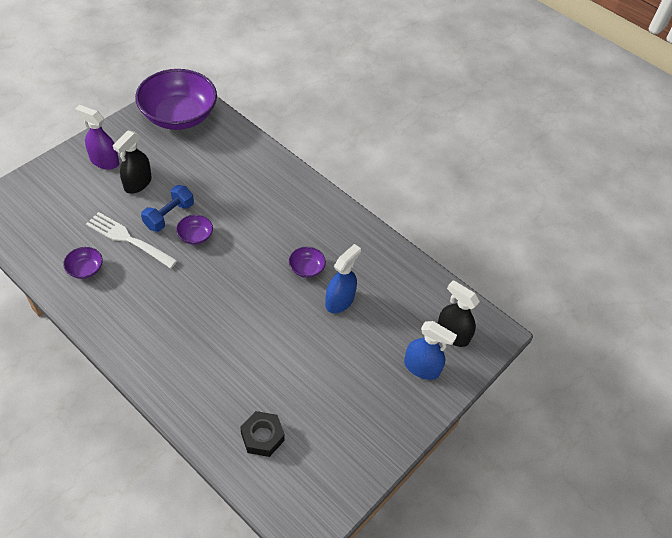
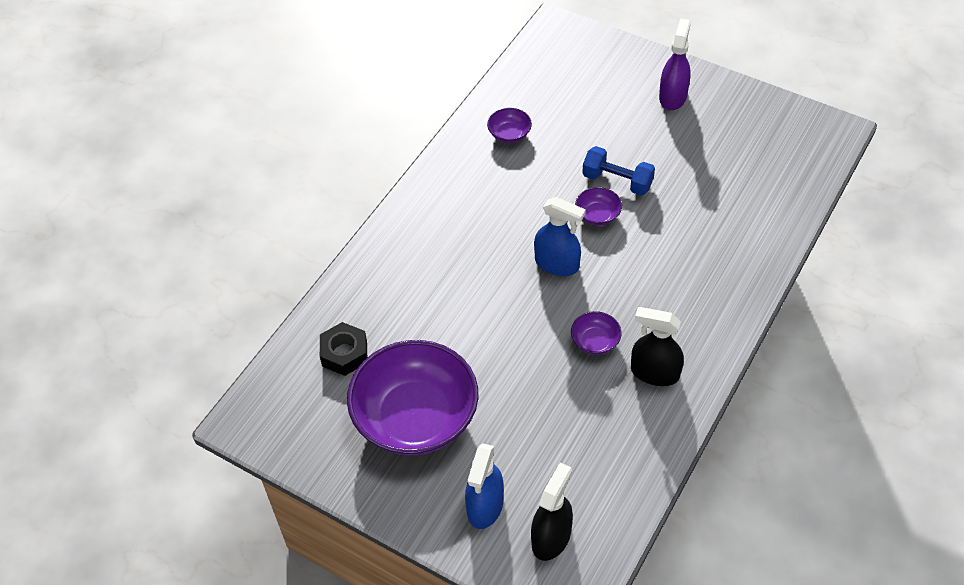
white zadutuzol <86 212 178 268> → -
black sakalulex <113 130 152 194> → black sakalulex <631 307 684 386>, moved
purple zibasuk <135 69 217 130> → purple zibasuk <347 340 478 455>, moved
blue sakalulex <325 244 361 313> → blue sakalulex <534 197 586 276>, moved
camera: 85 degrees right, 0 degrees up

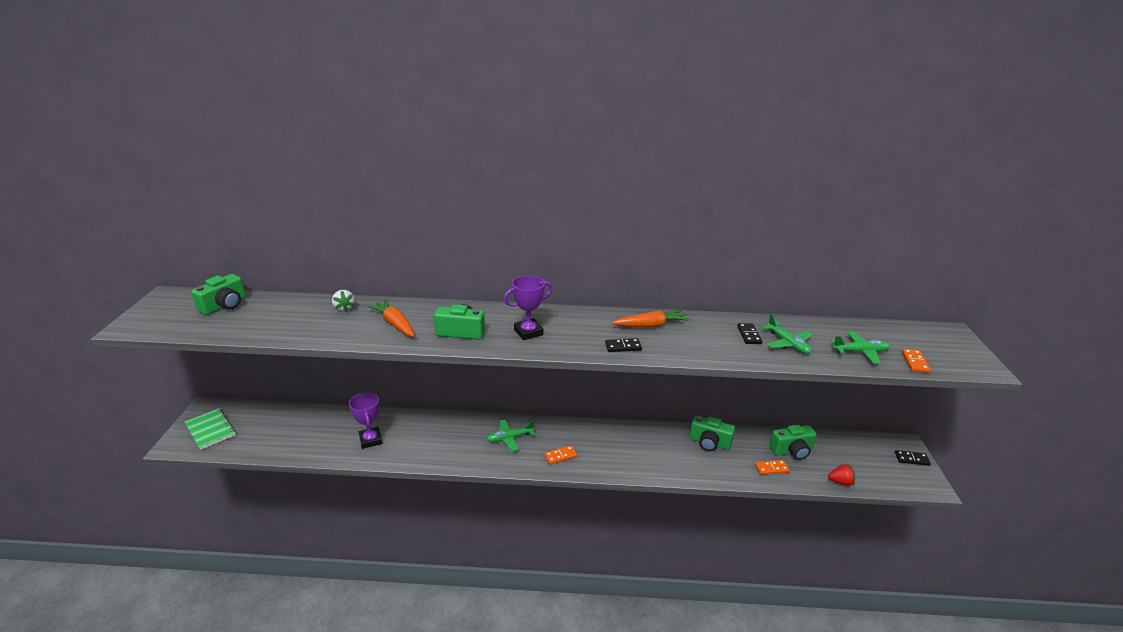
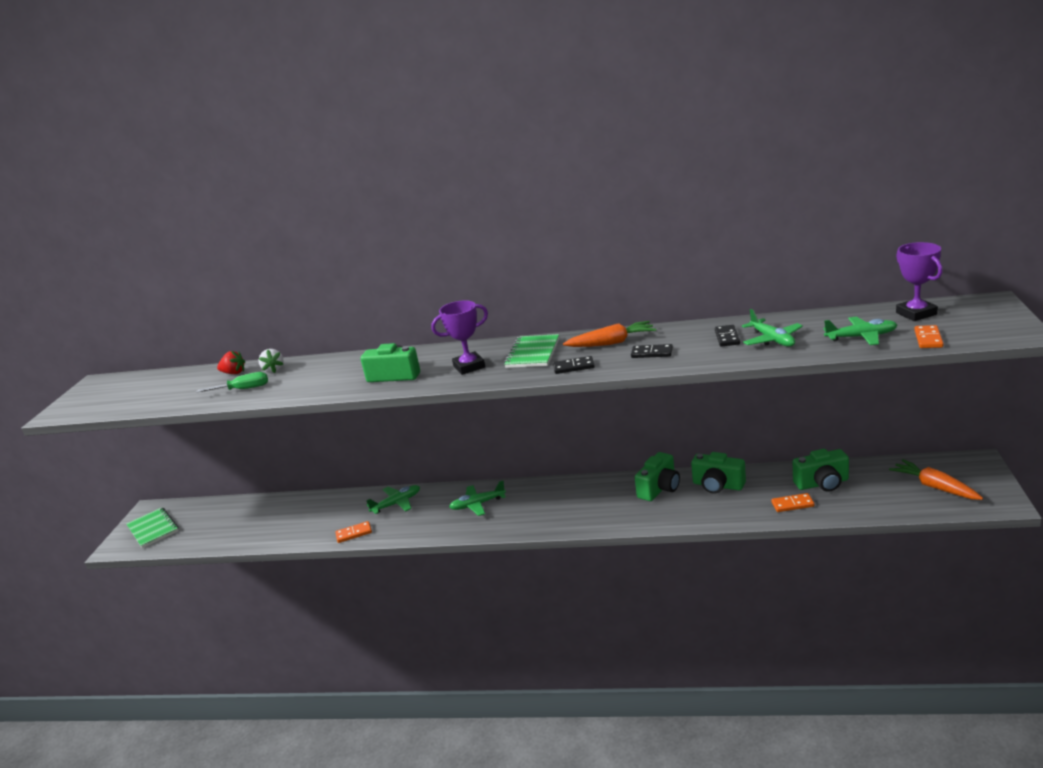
- → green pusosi <197 372 268 392>
- → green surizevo <366 485 420 514>
- → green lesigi <504 334 559 368>
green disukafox <191 274 246 315> → green disukafox <635 452 680 501>, moved
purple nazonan <349 392 382 449> → purple nazonan <896 242 943 321>, moved
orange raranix <367 299 415 337> → orange raranix <889 459 983 500>, moved
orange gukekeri <544 446 577 464> → orange gukekeri <335 521 372 543>, moved
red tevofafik <828 464 855 486> → red tevofafik <217 351 245 374>, moved
black gukekeri <895 450 931 466> → black gukekeri <631 344 673 358>, moved
camera: 10 degrees right, 5 degrees down

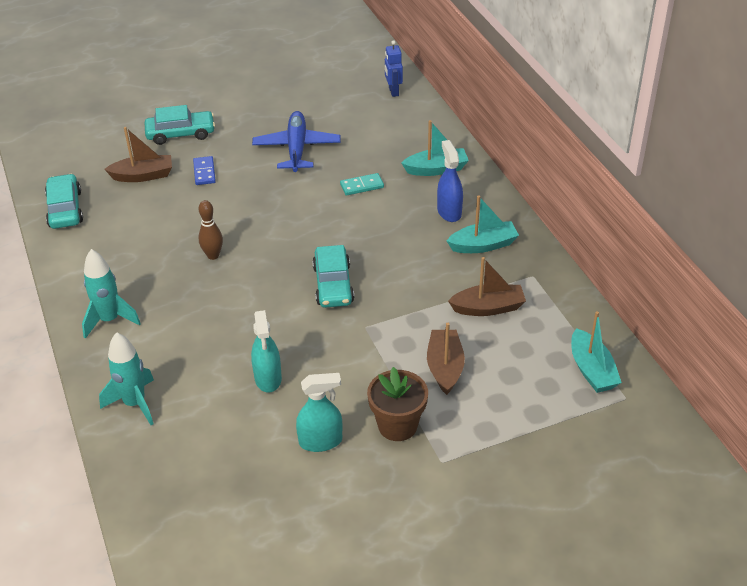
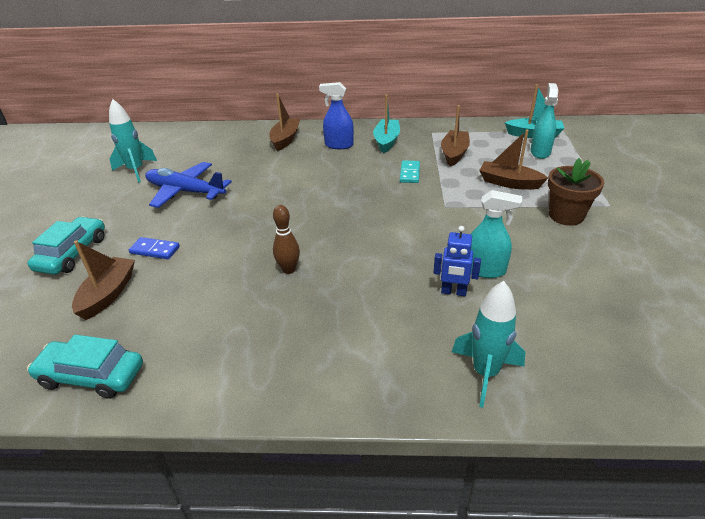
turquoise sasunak <312 245 354 308> → -
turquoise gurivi <82 249 141 339> → turquoise gurivi <109 99 157 183>, moved
turquoise sakalulex <296 373 342 452> → turquoise sakalulex <530 83 558 159>, moved
turquoise gukekeri <340 173 384 195> → turquoise gukekeri <400 160 420 183>, moved
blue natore <385 40 403 97> → blue natore <433 226 481 296>, moved
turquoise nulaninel <402 120 469 176> → brown nulaninel <269 93 300 151>
camera: 65 degrees left, 5 degrees down

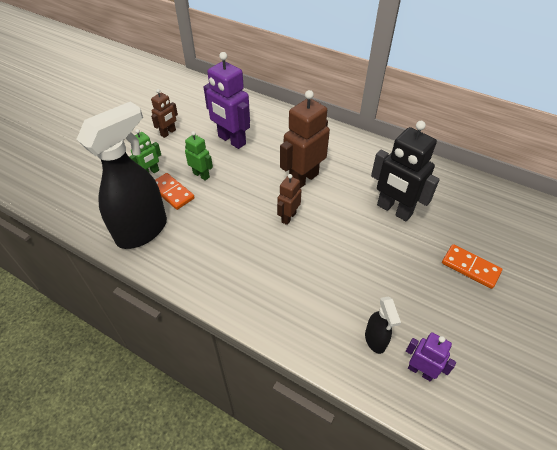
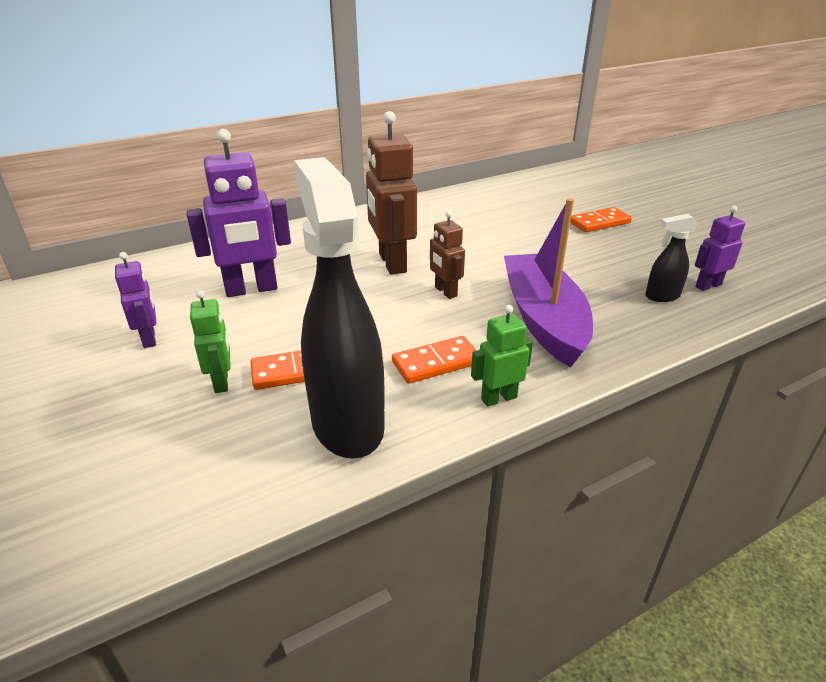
black natore <371 121 440 221> → -
- → orange gukekeri <392 336 477 384>
- → purple nulaninel <504 198 593 367>
green natore <185 131 213 181> → green natore <471 305 533 406>, moved
brown natore <151 89 178 138> → purple natore <115 252 157 348>
black sakalulex <365 296 401 354> → black sakalulex <645 214 698 302>, 150 degrees clockwise
camera: 60 degrees left, 15 degrees down

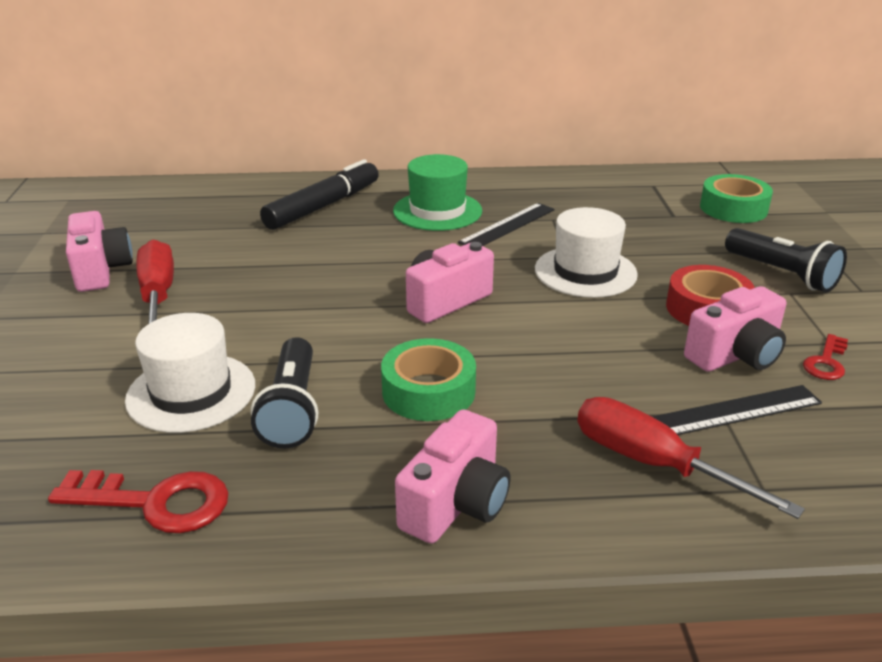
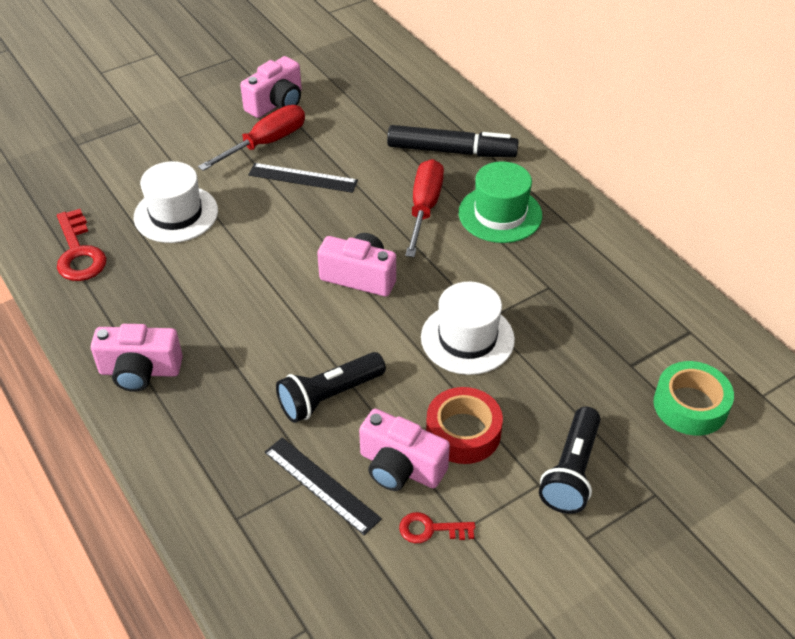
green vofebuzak <381 338 476 421> → -
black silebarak <251 337 318 448> → black silebarak <276 352 386 423>, moved
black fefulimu <458 203 555 246> → black fefulimu <248 163 358 193>, moved
red pusosi <577 397 805 519> → red pusosi <405 159 444 257>, moved
camera: 60 degrees right, 15 degrees up

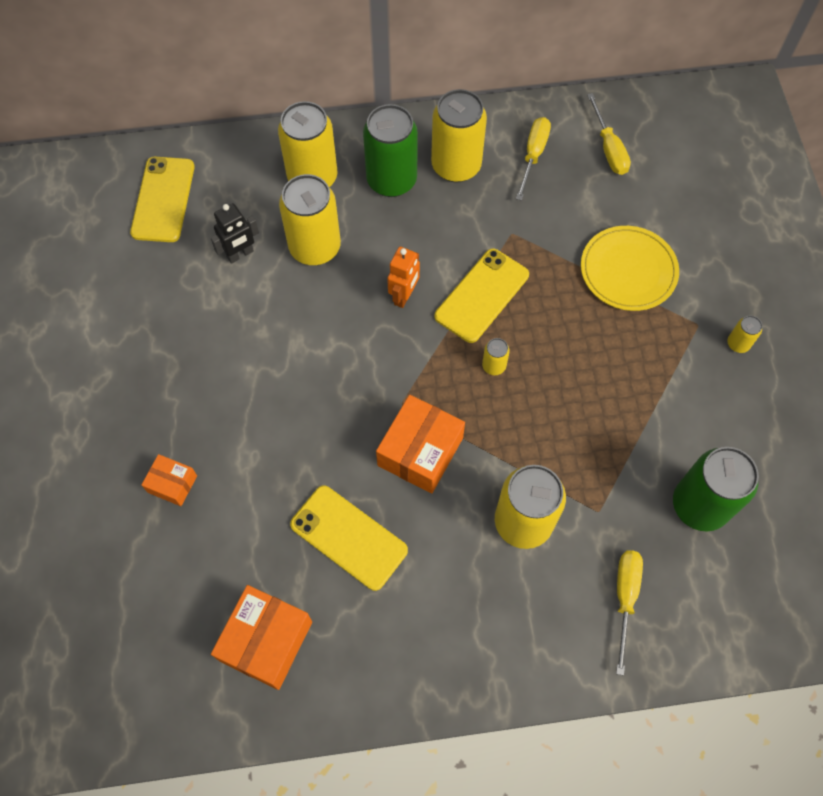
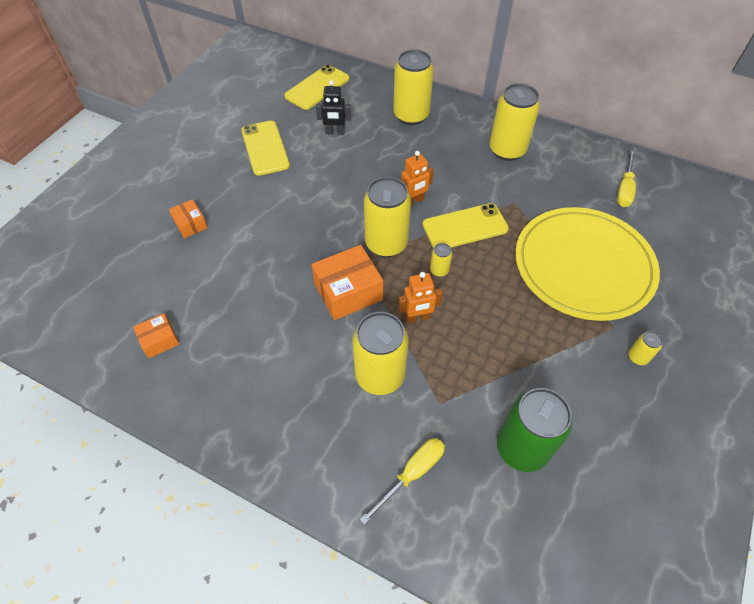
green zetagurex <363 104 418 197> → -
yellow pusosi <516 117 551 201> → -
- → orange natore <398 272 443 323>
yellow zetagurex <279 174 341 265> → yellow zetagurex <364 177 411 257>, moved
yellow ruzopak <290 485 408 591> → yellow ruzopak <241 121 290 176>, moved
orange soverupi <211 585 312 690> → orange soverupi <133 313 179 358>, x0.56
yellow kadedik <581 226 679 311> → yellow kadedik <515 207 660 321>, x1.71
camera: 35 degrees right, 10 degrees down

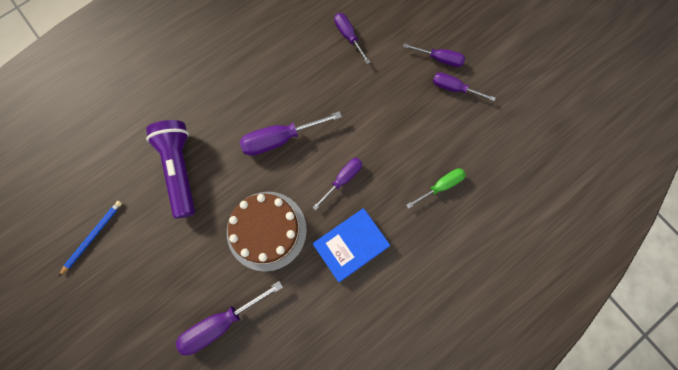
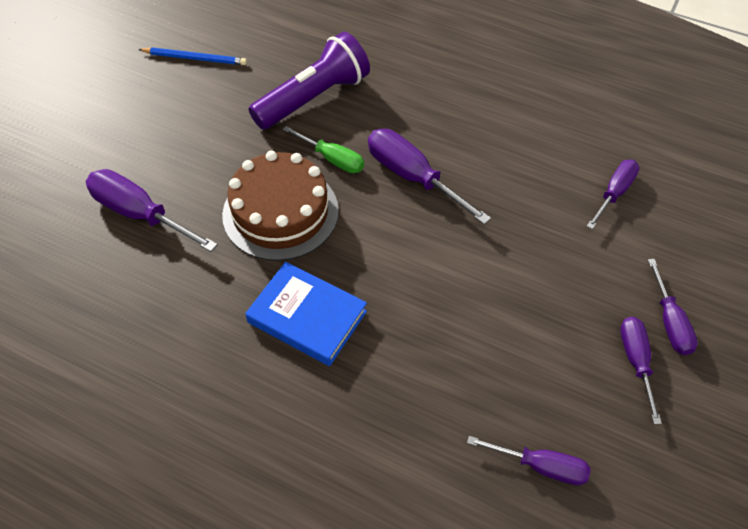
purple pusosi <312 158 362 210> → purple pusosi <467 436 591 485>, moved
green pusosi <406 168 466 209> → green pusosi <282 126 364 173>, moved
camera: 65 degrees right, 20 degrees down

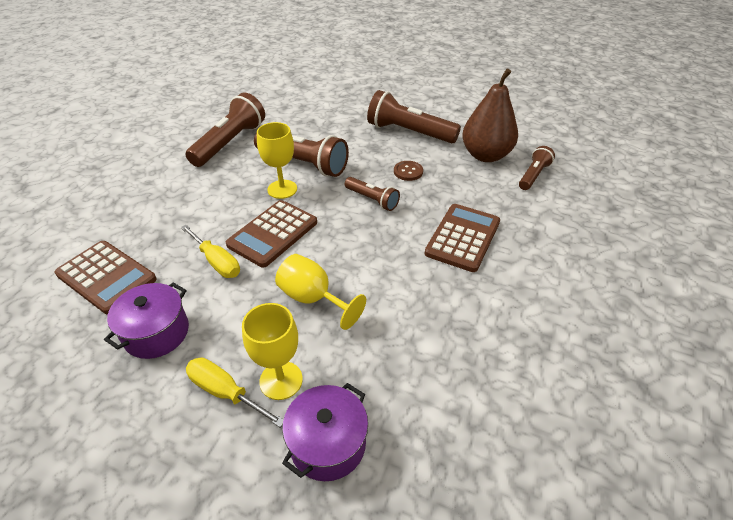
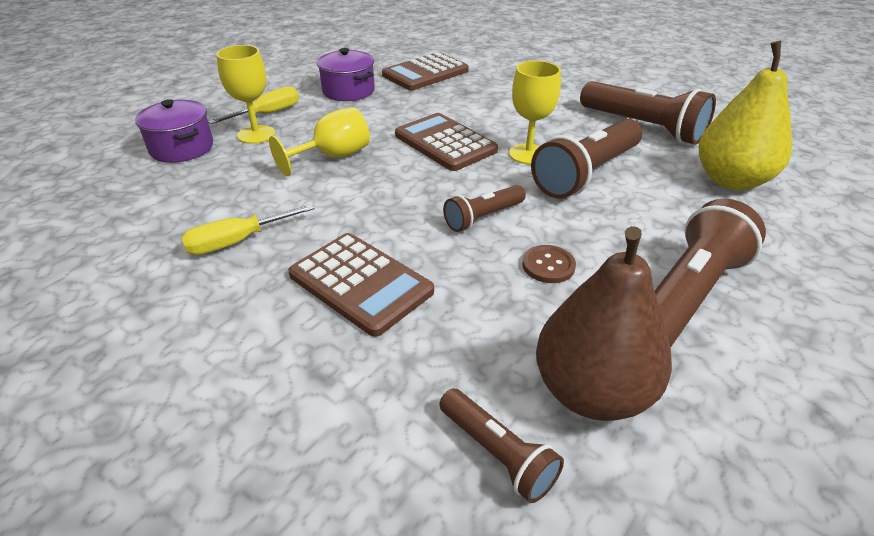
- → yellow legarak <698 41 792 190>
yellow pusosi <181 225 240 278> → yellow pusosi <181 204 315 255>, moved
camera: 105 degrees right, 5 degrees down

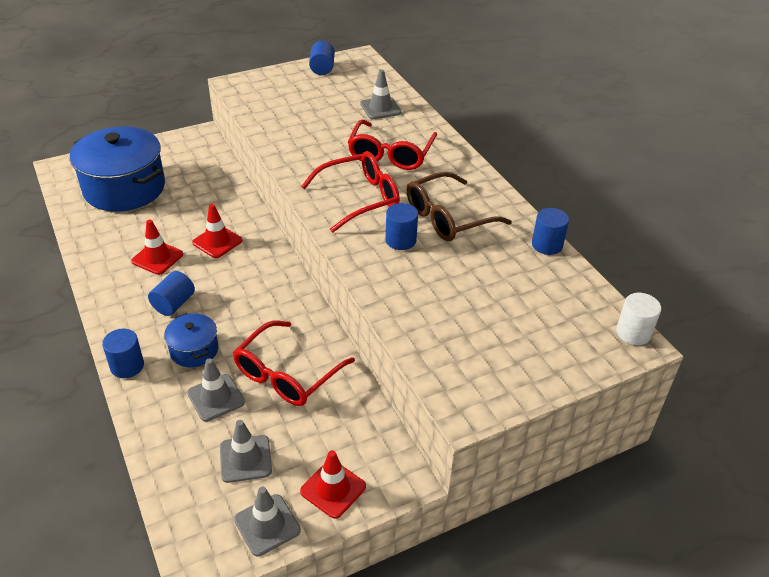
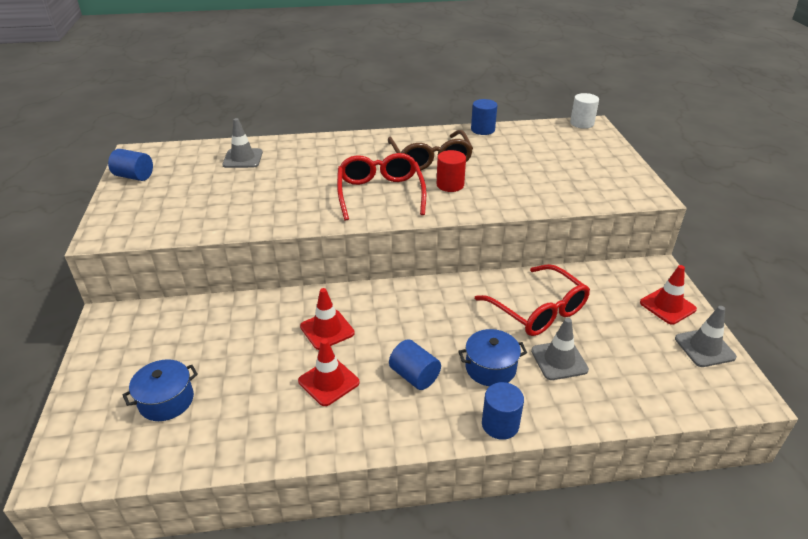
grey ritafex <220 420 272 483> → -
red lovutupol <348 120 437 170> → -
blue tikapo <385 203 418 250> → red tikapo <437 150 466 192>
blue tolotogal <70 126 165 212> → blue tolotogal <123 359 198 421>, x0.48
camera: 70 degrees left, 5 degrees down

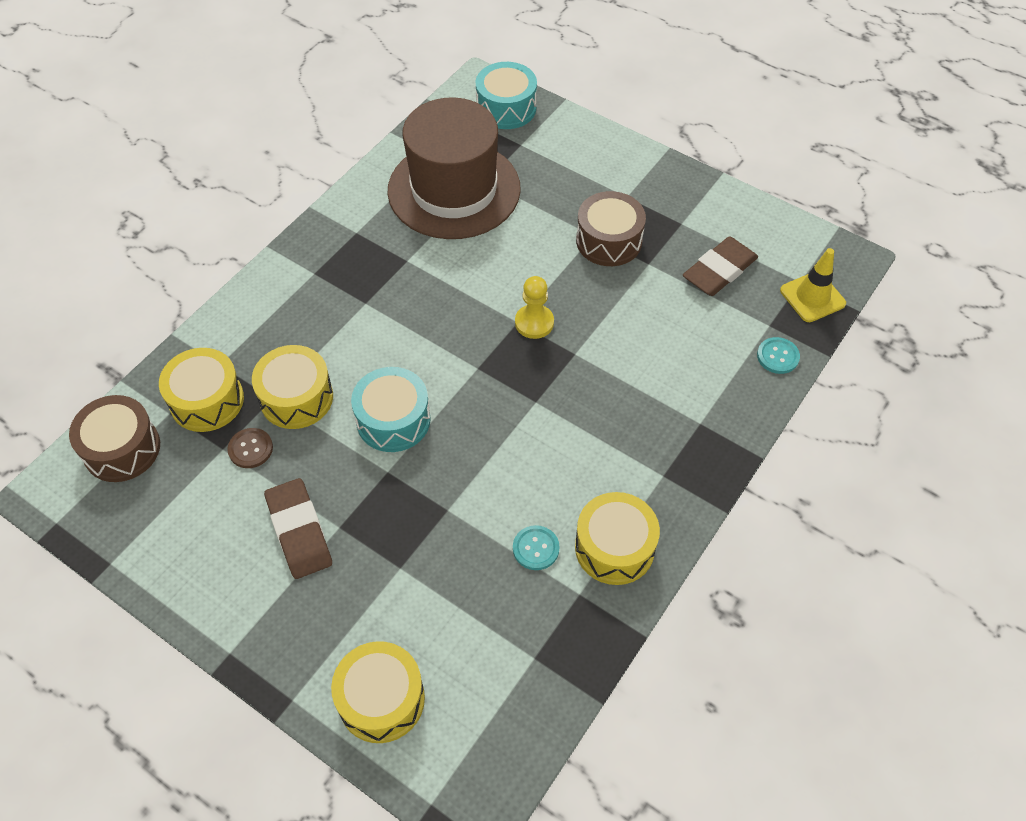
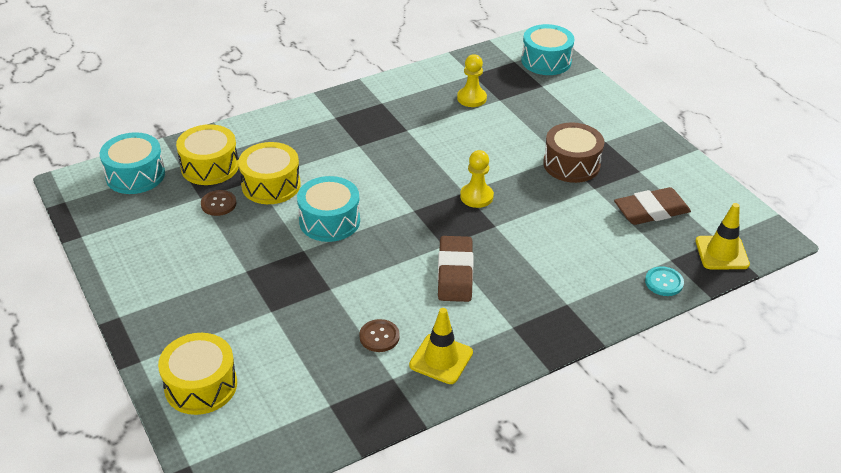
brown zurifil <264 478 332 579> → brown zurifil <438 236 473 302>, moved
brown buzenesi <388 97 521 239> → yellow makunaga <457 54 487 107>
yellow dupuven <575 492 660 585> → yellow ritafex <409 308 473 384>
brown dupuven <69 395 160 482> → turquoise dupuven <100 132 165 194>
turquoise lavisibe <513 525 560 570> → brown lavisibe <359 319 400 352>
camera: 25 degrees right, 15 degrees down

